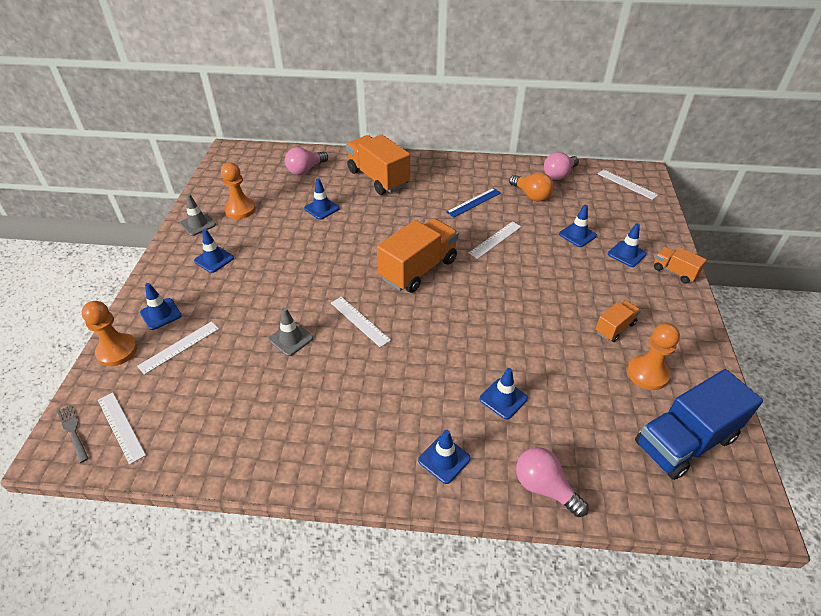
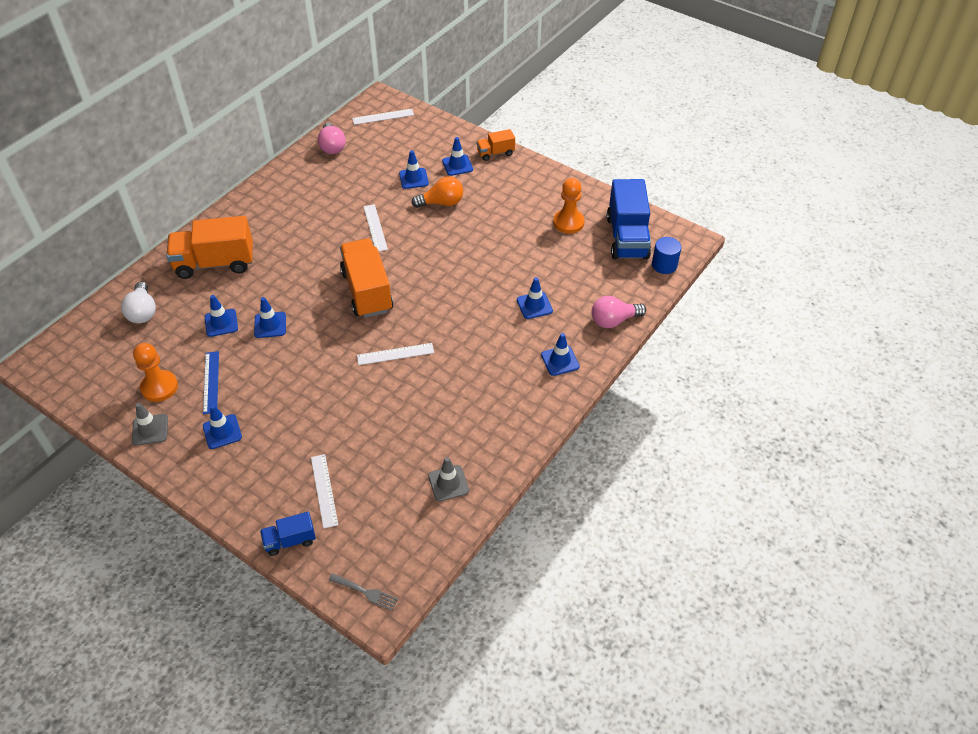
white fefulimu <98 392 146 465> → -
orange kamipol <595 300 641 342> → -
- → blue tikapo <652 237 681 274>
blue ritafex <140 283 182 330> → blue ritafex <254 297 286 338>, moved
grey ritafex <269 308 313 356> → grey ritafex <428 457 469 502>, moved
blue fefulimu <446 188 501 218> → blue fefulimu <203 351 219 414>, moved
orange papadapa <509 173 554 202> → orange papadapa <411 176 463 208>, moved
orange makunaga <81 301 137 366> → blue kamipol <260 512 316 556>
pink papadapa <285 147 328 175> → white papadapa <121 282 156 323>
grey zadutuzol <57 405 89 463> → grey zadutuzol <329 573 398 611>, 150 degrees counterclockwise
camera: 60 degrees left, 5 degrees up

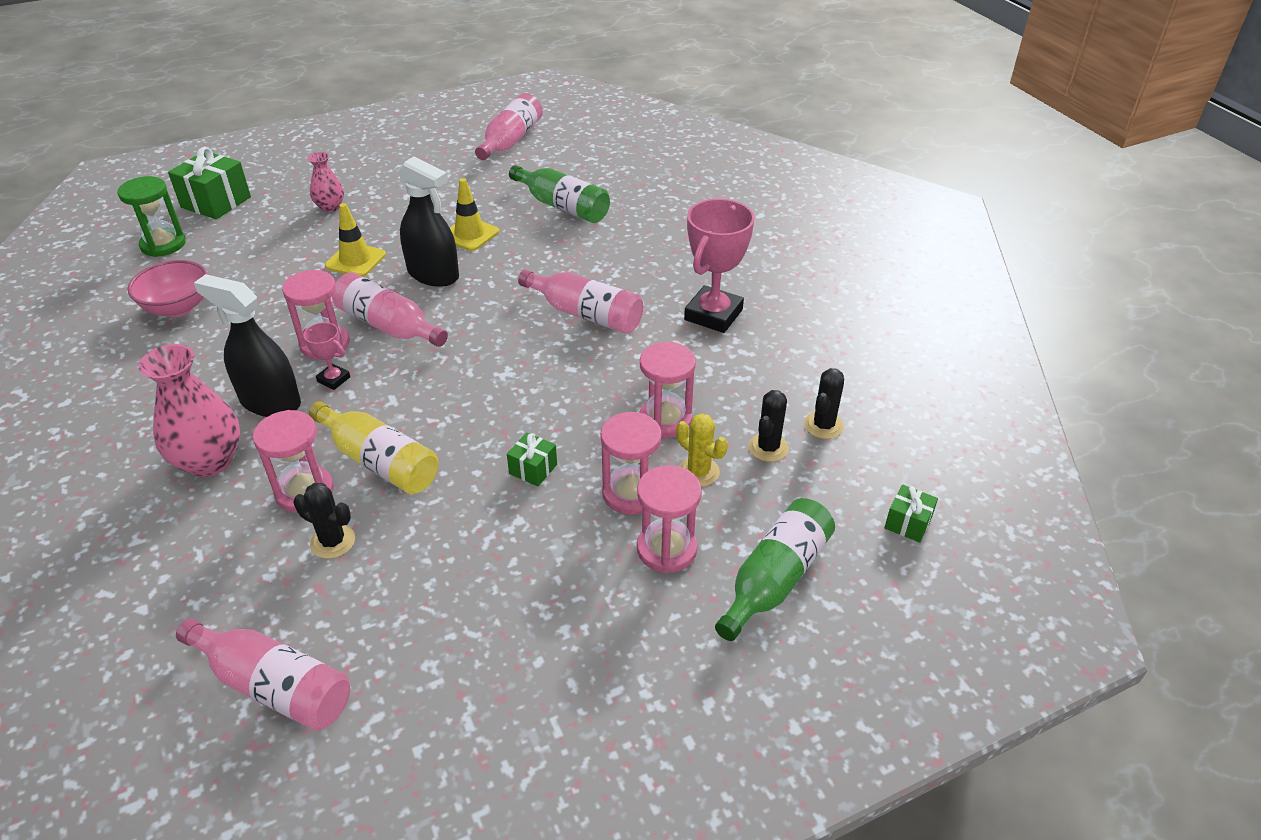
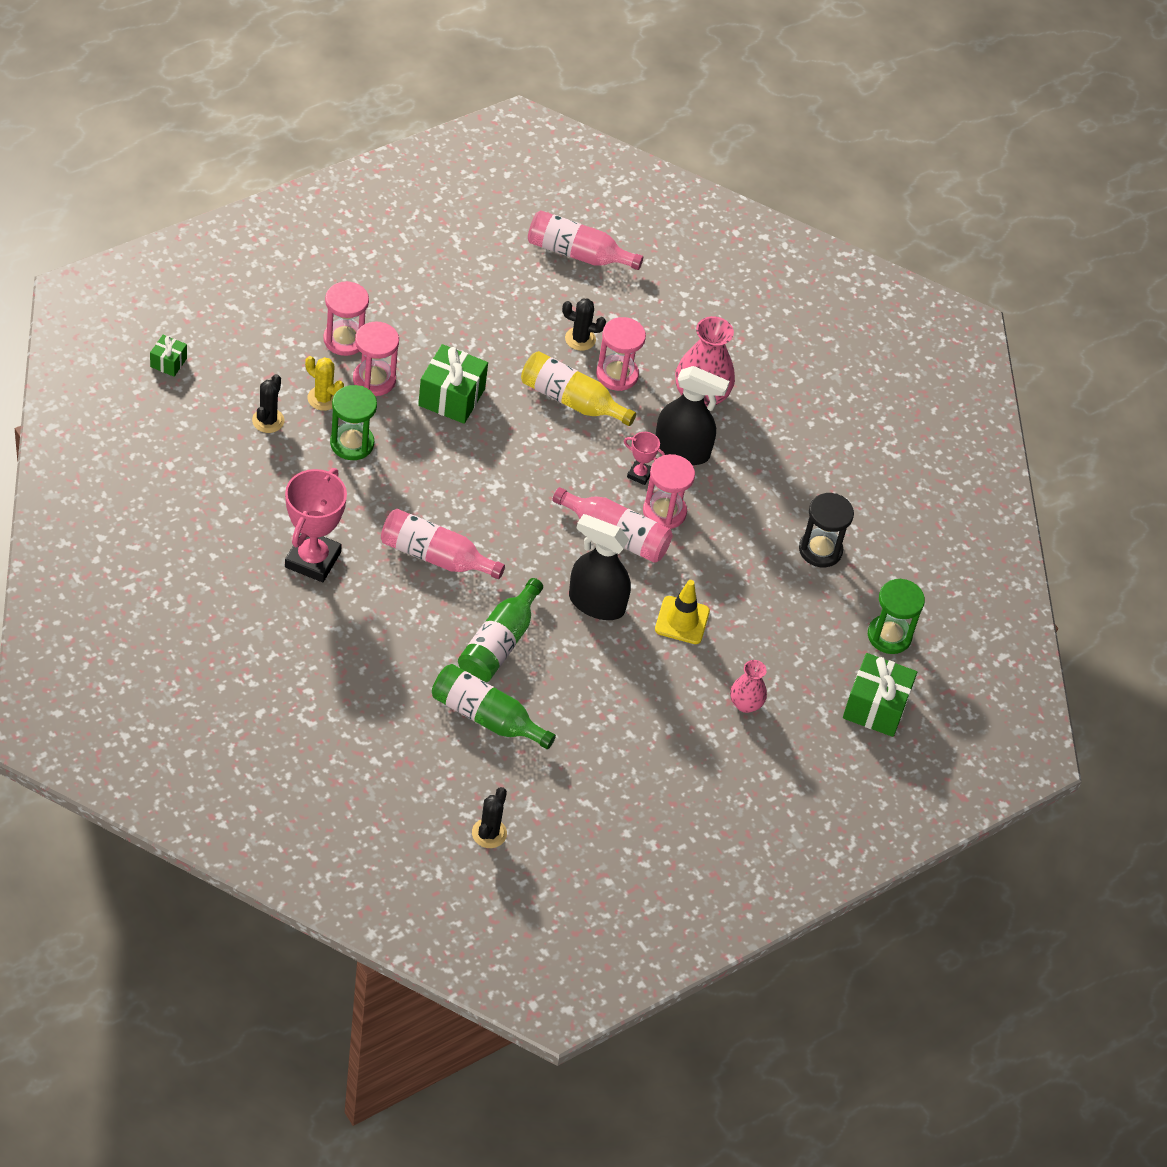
yellow ritafex <450 178 499 251> → -
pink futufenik <475 93 543 160> → -
green futufenik <715 498 835 641> → green futufenik <458 578 543 682>, moved
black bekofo <804 368 844 439> → black bekofo <472 787 507 848>, moved
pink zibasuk <128 260 208 317> → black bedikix <799 493 854 567>
pink bedikix <639 342 696 438> → green bedikix <330 385 377 460>
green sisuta <507 432 557 486> → green sisuta <418 344 488 424>, x1.89
camera: 165 degrees right, 10 degrees up

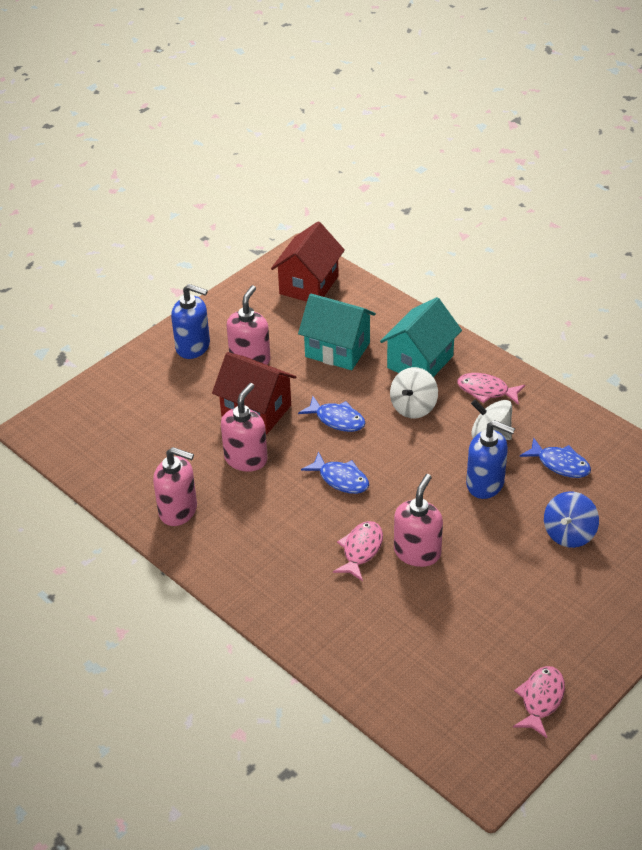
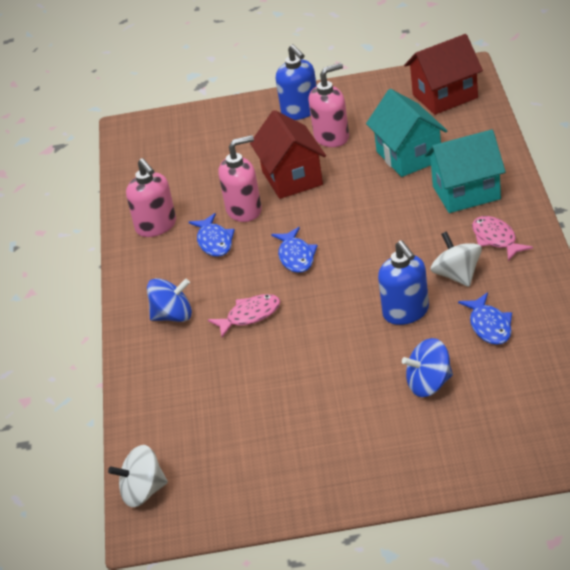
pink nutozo <394 474 443 567> → -
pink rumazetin <513 666 565 738> → -
- → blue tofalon <147 278 192 322>
blue rumazetin <298 396 365 432> → blue rumazetin <189 213 235 257>, moved
white tofalon <390 367 438 418> → white tofalon <108 445 168 507>, moved
camera: 45 degrees right, 5 degrees down

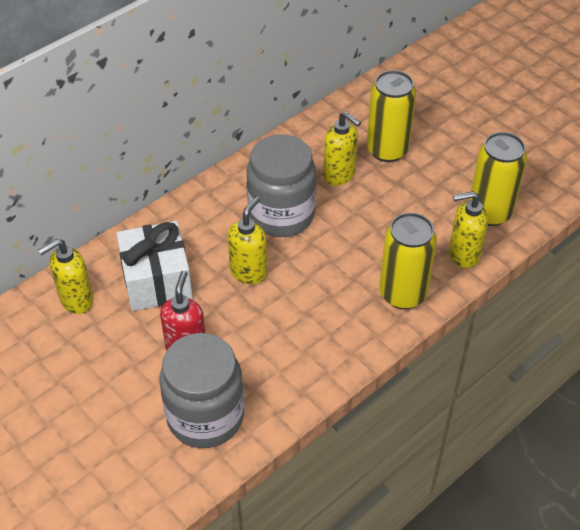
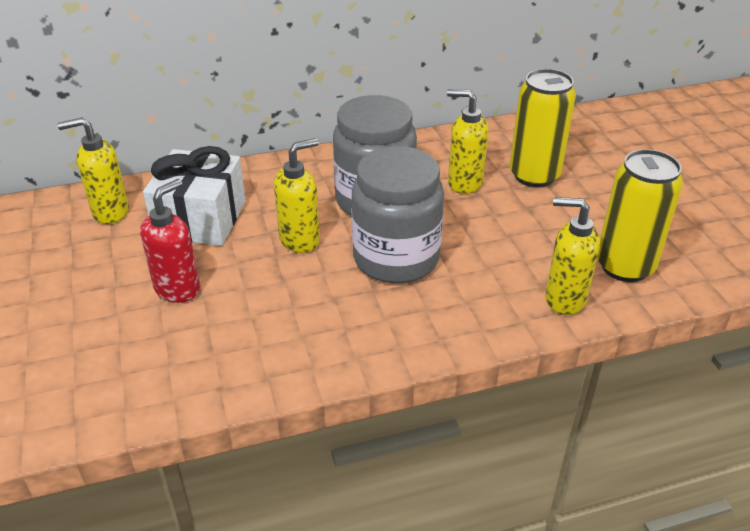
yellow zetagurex <379 213 437 309> → -
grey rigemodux <159 333 244 448> → grey rigemodux <351 146 444 284>, moved
yellow nutozo <323 111 361 185> → yellow nutozo <447 89 489 194>, 135 degrees clockwise
camera: 25 degrees right, 10 degrees down

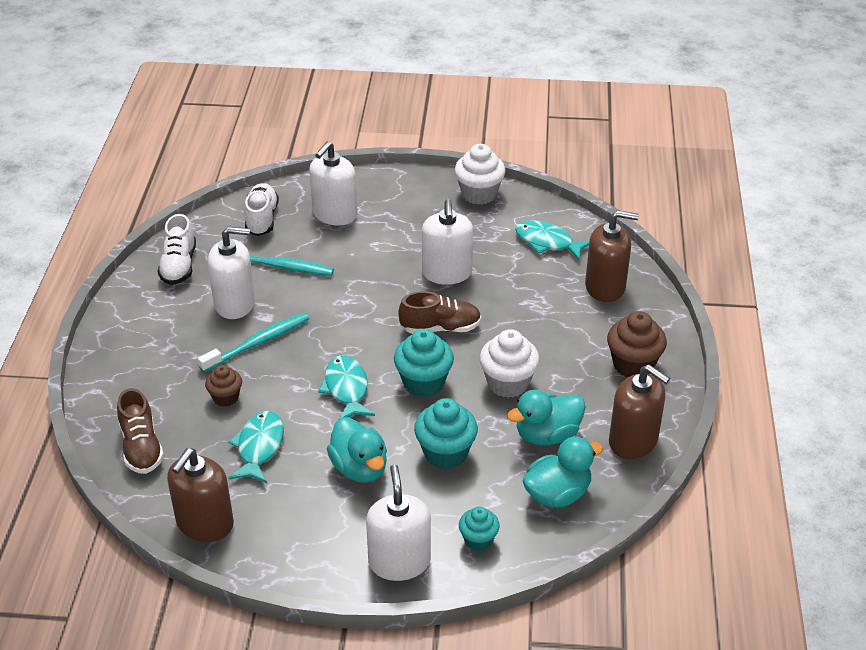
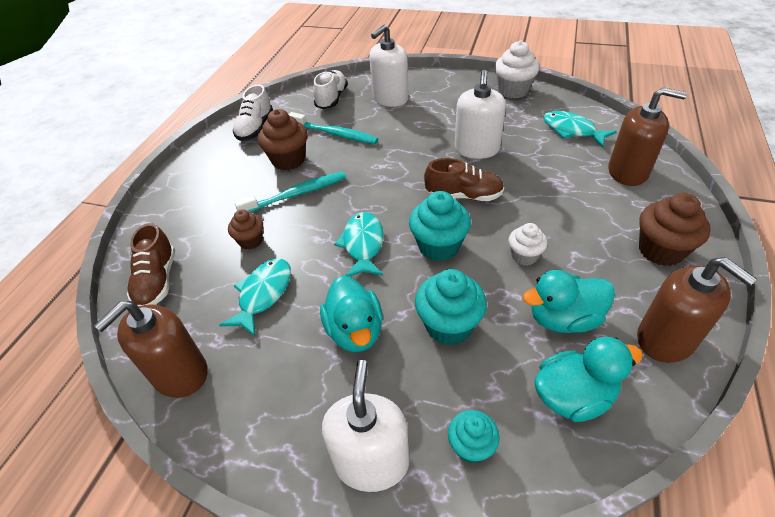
white nutozo <208 227 255 319> → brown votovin <258 109 308 170>
white votovin <479 329 540 398> → white votovin <509 223 548 266>, x0.61
camera: 15 degrees right, 5 degrees up

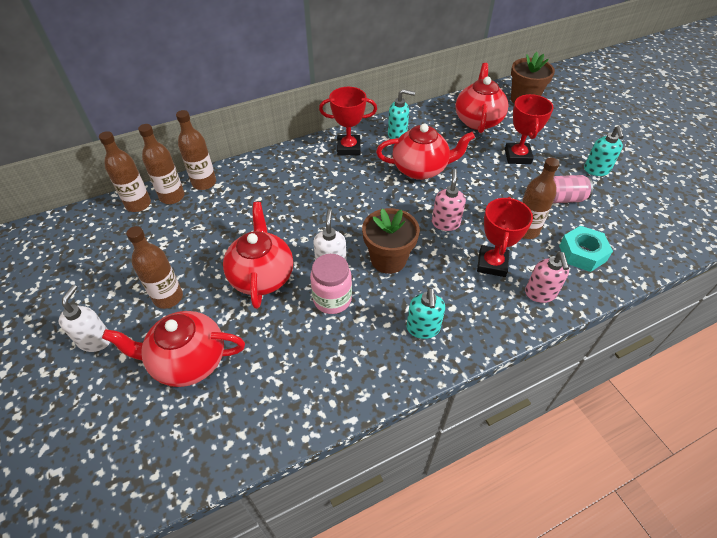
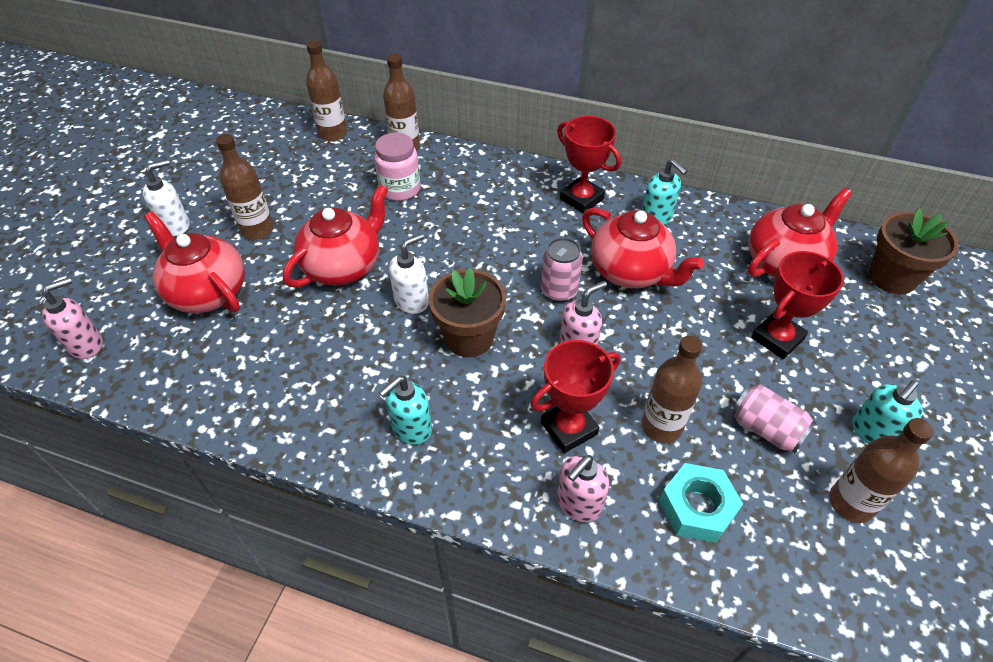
- → pink nutozo <42 277 103 359>
- → pink zetagurex <541 238 583 302>
brown futufenik <138 124 185 204> → brown futufenik <829 418 934 523>, moved
pink rigemodux <310 254 352 314> → pink rigemodux <374 133 420 201>, moved
camera: 45 degrees right, 0 degrees up

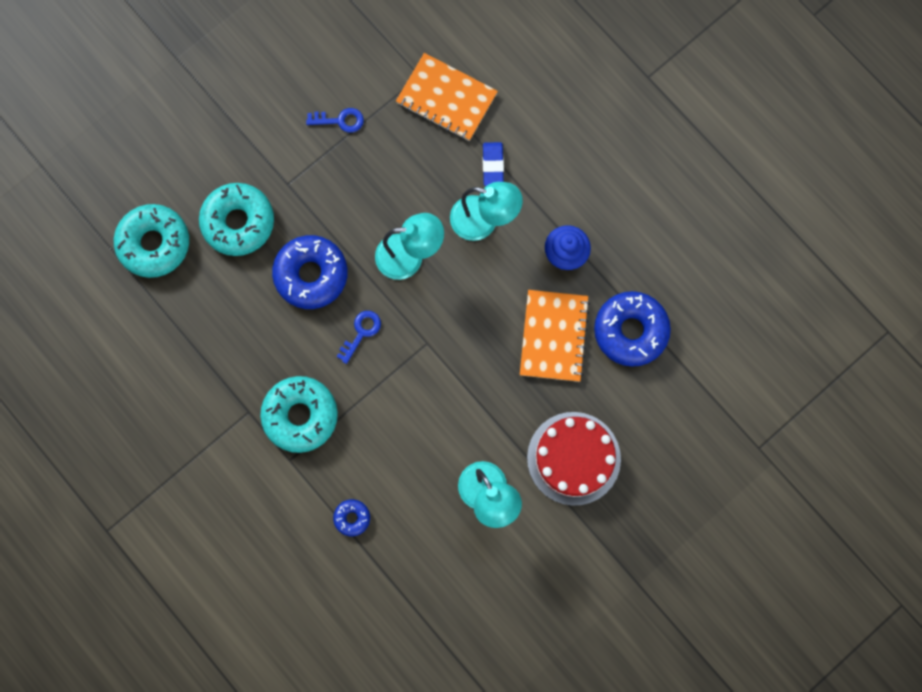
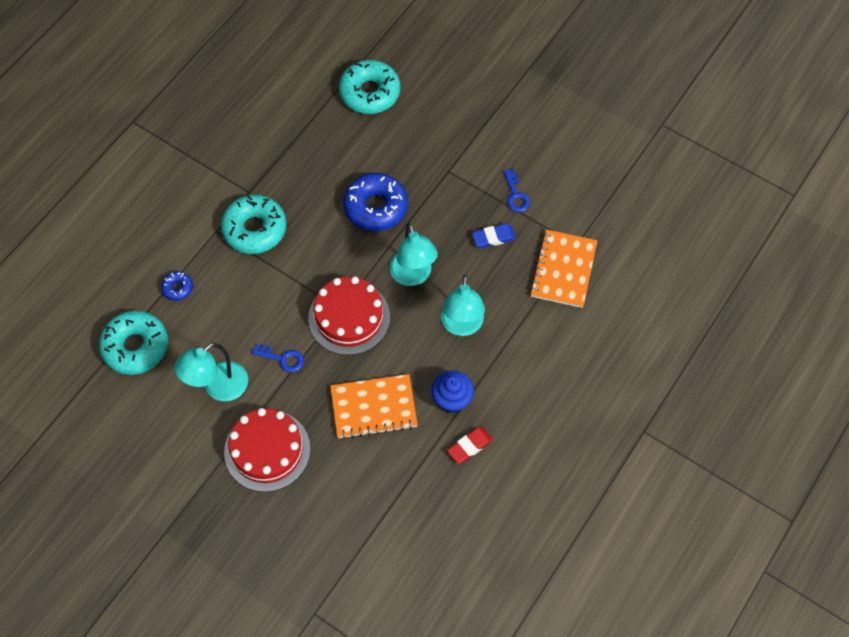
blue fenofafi <594 291 671 367> → -
- → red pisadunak <308 276 390 355>
- → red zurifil <447 427 493 464>
turquoise fenofafi <199 183 274 256> → turquoise fenofafi <99 311 168 375>, moved
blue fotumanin <337 311 381 364> → blue fotumanin <252 344 304 372>, moved
blue zurifil <483 142 504 186> → blue zurifil <472 224 516 248>, moved
camera: 75 degrees right, 15 degrees down

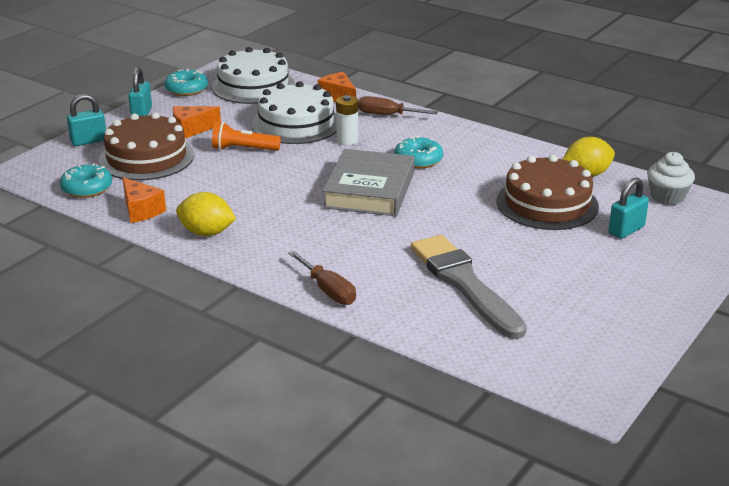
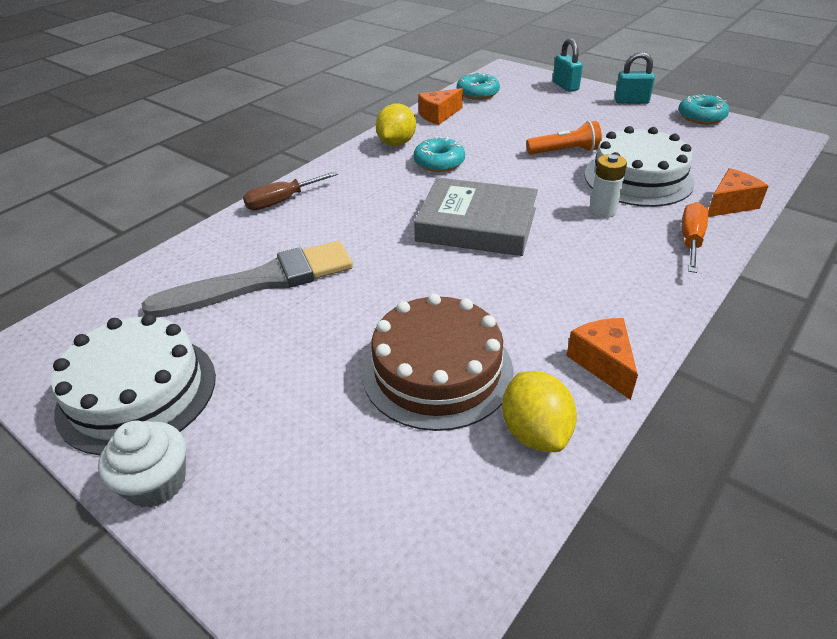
brown pisadunak <99 112 194 180> → -
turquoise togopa <609 177 649 239> → -
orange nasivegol <173 106 221 139> → orange nasivegol <566 318 638 400>, moved
white pisadunak <212 47 295 104> → white pisadunak <51 314 216 455>, moved
turquoise fenofafi <394 136 443 169> → turquoise fenofafi <413 137 465 172>, moved
white votovin <647 152 695 205> → white votovin <98 420 186 508>, moved
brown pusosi <358 96 438 115> → orange pusosi <682 202 708 273>
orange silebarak <212 122 281 151> → orange silebarak <526 121 602 155>, 75 degrees clockwise
camera: 95 degrees right, 10 degrees up

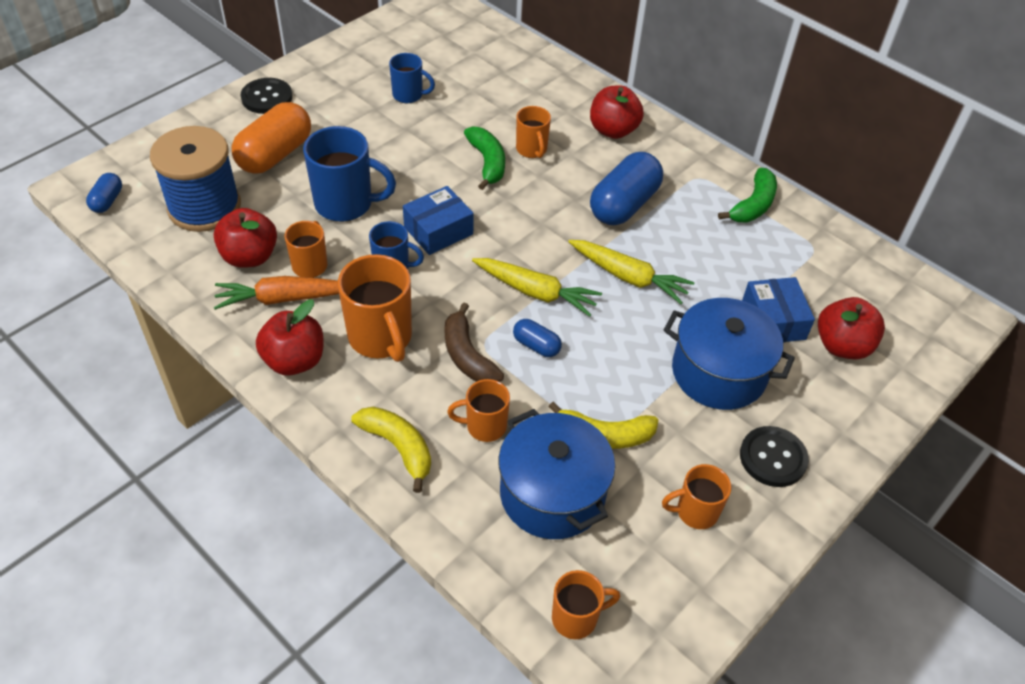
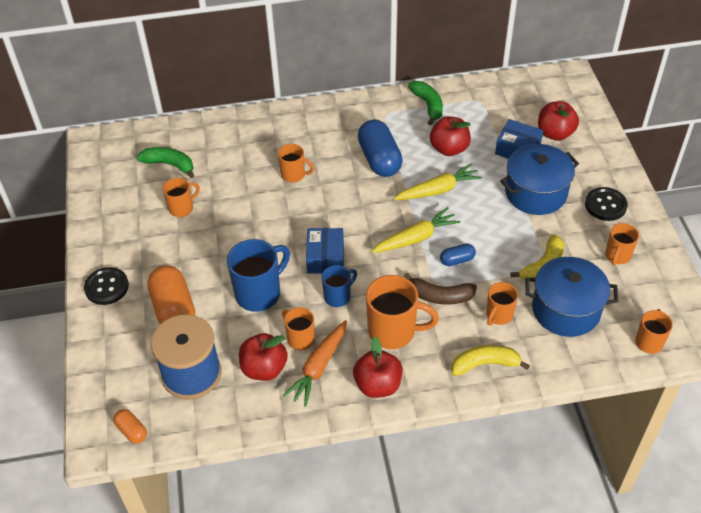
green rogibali <464 126 505 190> → green rogibali <137 147 194 178>, moved
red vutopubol <590 85 644 139> → red vutopubol <430 116 471 156>, moved
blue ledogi <86 173 122 213> → orange ledogi <114 409 147 444>
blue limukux <389 53 435 103> → orange limukux <163 178 200 217>
camera: 50 degrees left, 0 degrees up

